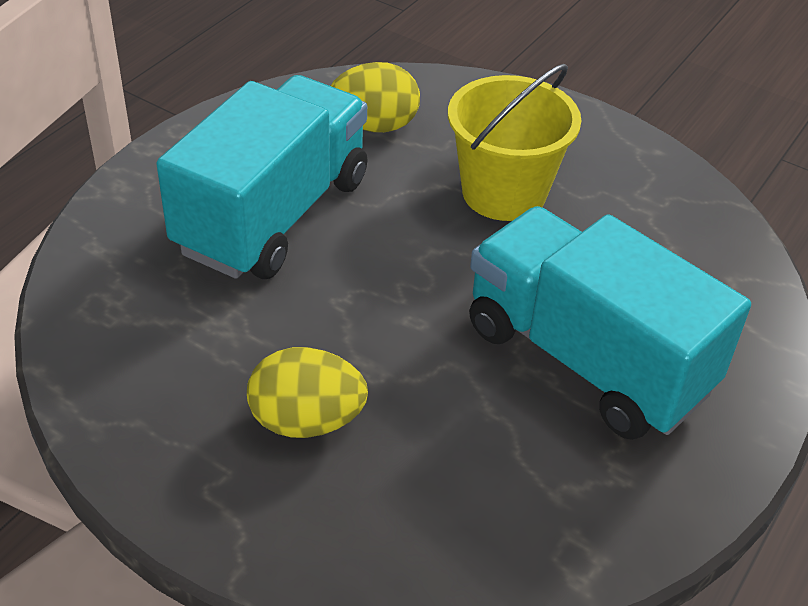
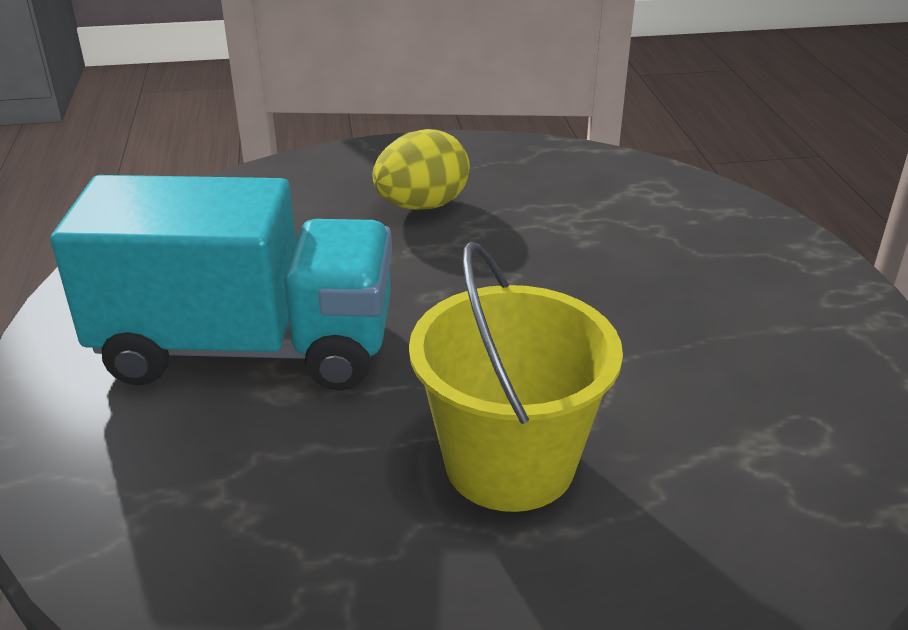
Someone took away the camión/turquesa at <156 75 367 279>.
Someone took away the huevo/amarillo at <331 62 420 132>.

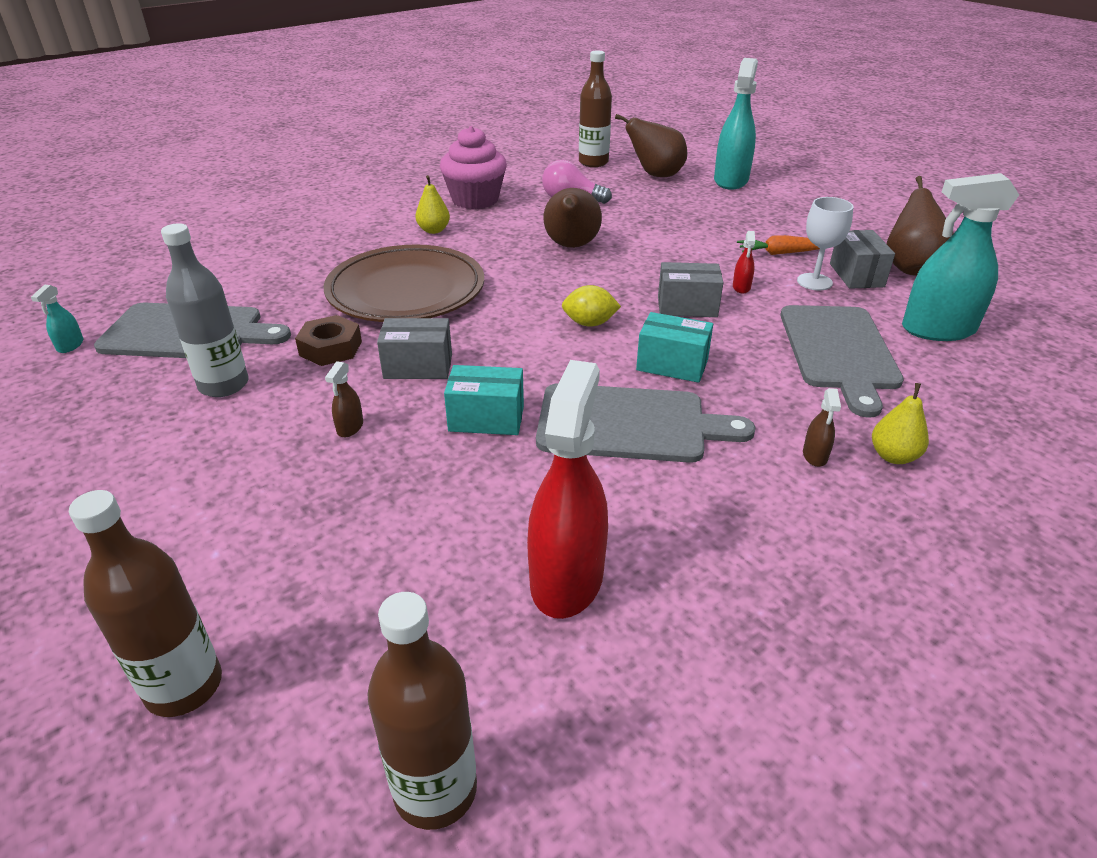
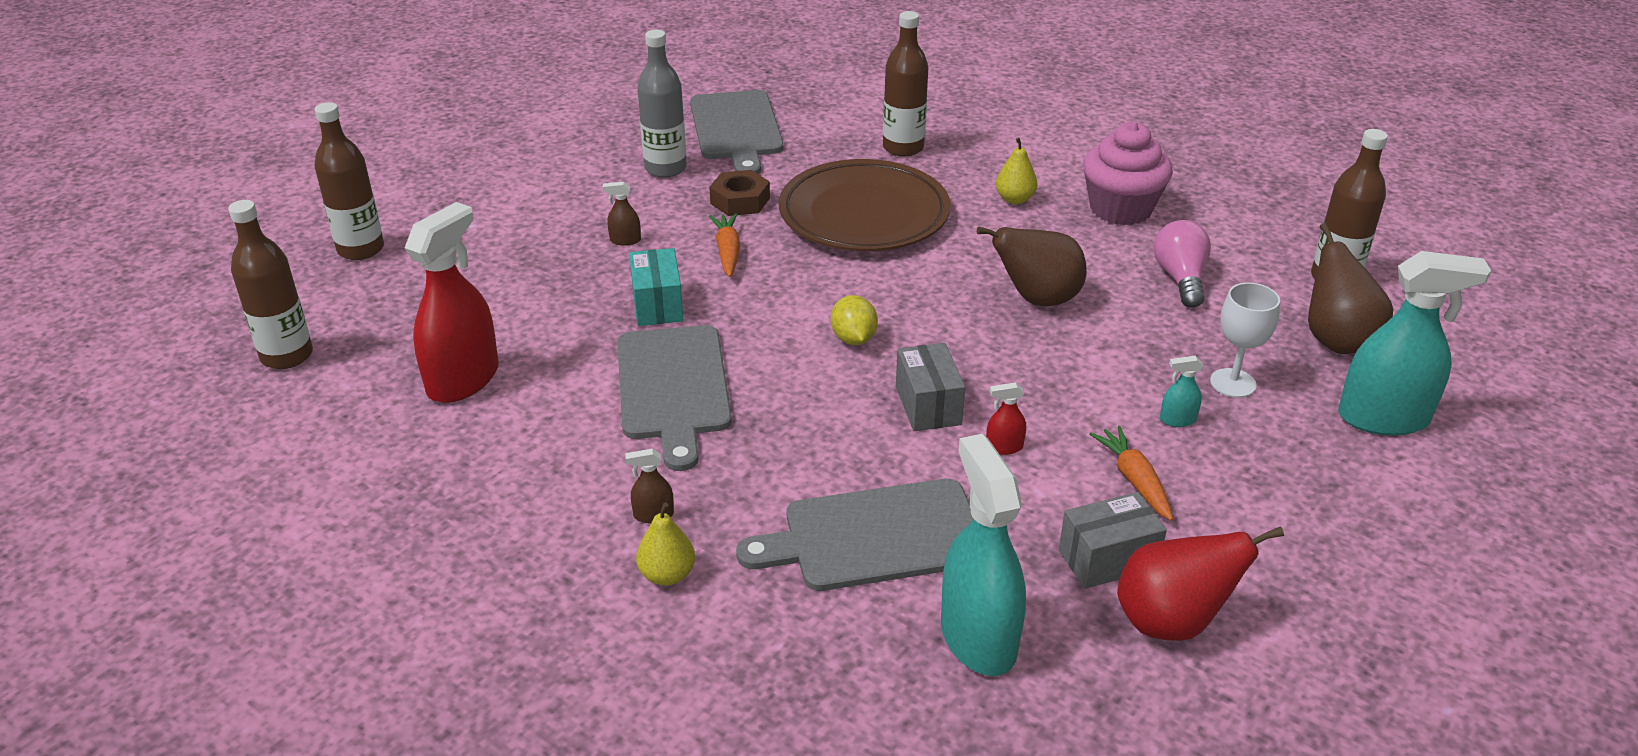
Someone rotated the pulverizador/rojo at <527 360 608 619> by 60 degrees counterclockwise.
Someone swapped the caja/gris at <377 318 452 379> for the zanahoria/naranja at <709 213 740 277>.
Someone put down the botella/marrón at <883 11 929 156>.
Someone repainted the pera/marrón at <887 176 954 276>, which became the pera/rojo at <1117 526 1284 641>.
Someone carried the pulverizador/turquesa from <31 285 84 353> to <1160 356 1203 427>.
Someone carried the copa/blanco from <797 197 854 290> to <1210 283 1280 398>.
Someone took away the caja/turquesa at <636 312 713 383>.

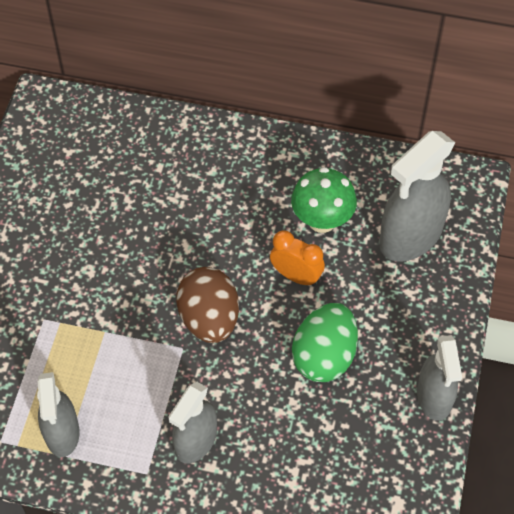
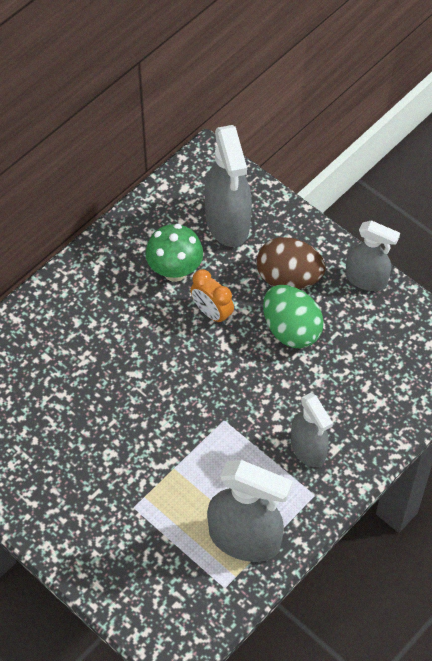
Someone rotated the despertador/naranja at <270 230 325 286> by 105 degrees counterclockwise.
Someone scaled the pulverizador/gris at <37 372 79 457> by 1.54.
Someone carried the huevo/marrón from <176 267 239 343> to <256 237 325 289>.

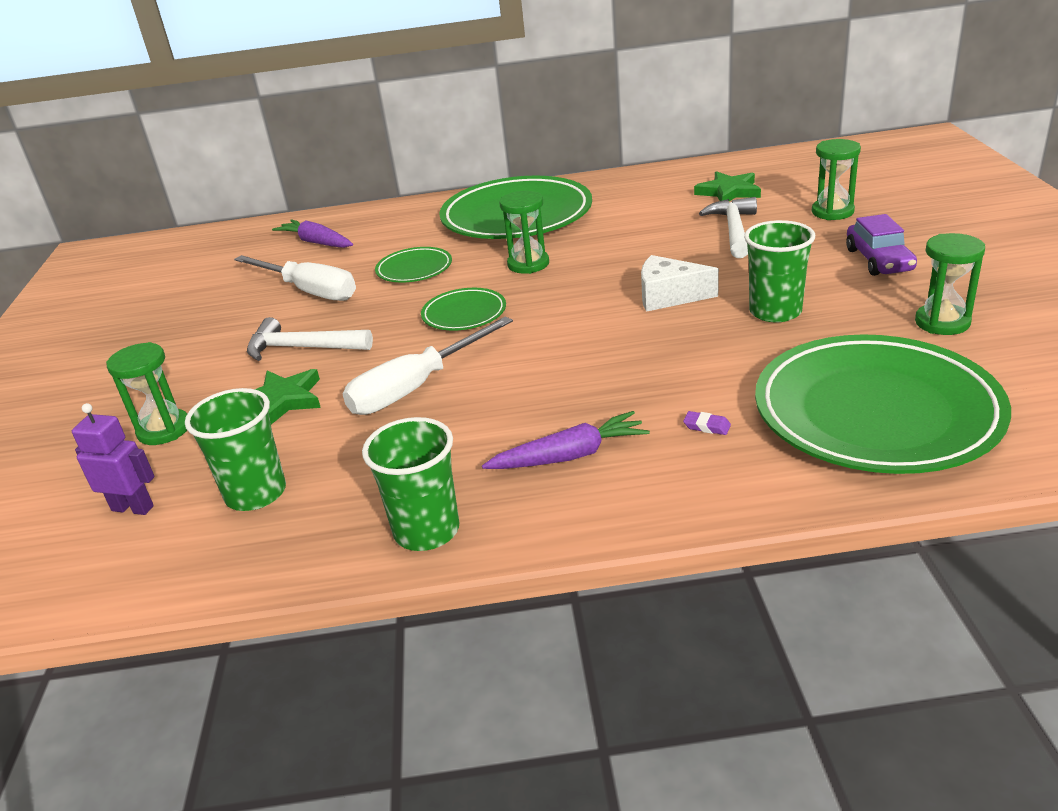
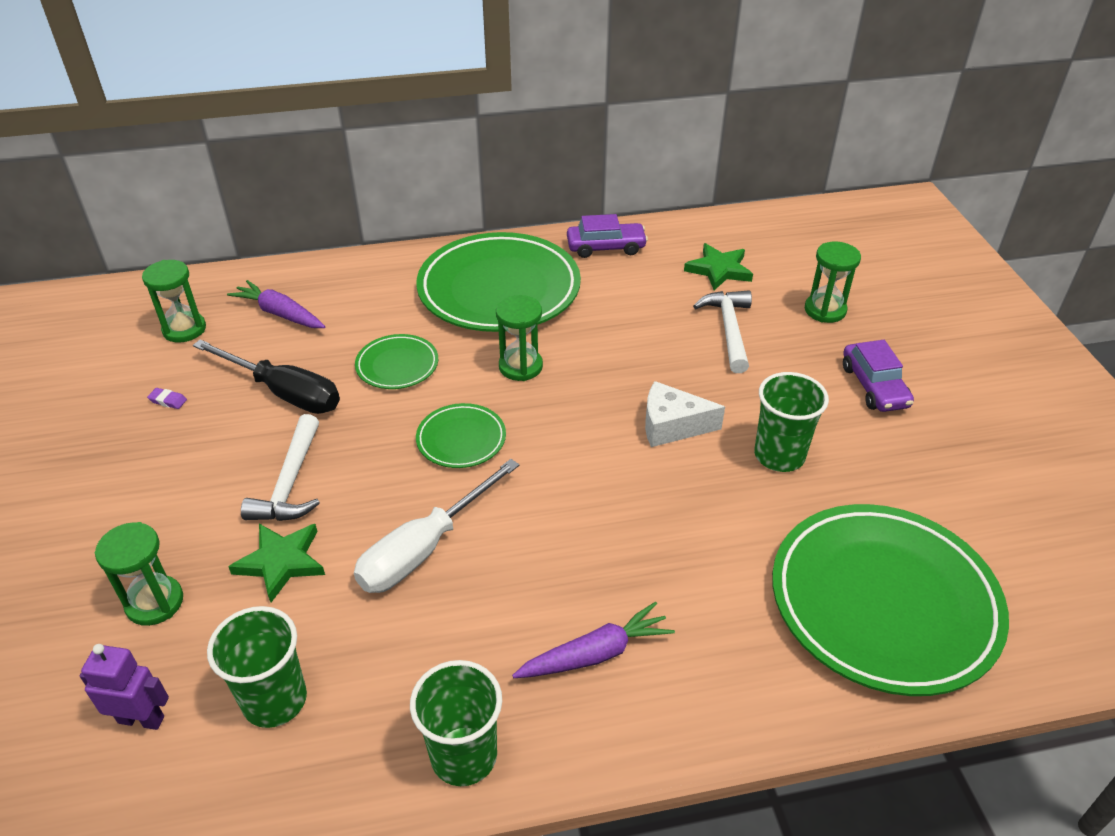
Someone carried the reloj de arena/verde from <915 233 985 335> to <142 260 206 343>.
Someone carried the goma de borrar/morado from <683 411 731 435> to <147 388 187 409>.
Someone repainted the destornillador/blanco at <234 255 356 301>, which became the destornillador/negro at <193 339 340 414>.
Someone rotated the martillo/blanco at <247 317 373 361> by 90 degrees counterclockwise.
Someone put down the coche/morado at <567 214 648 258>.

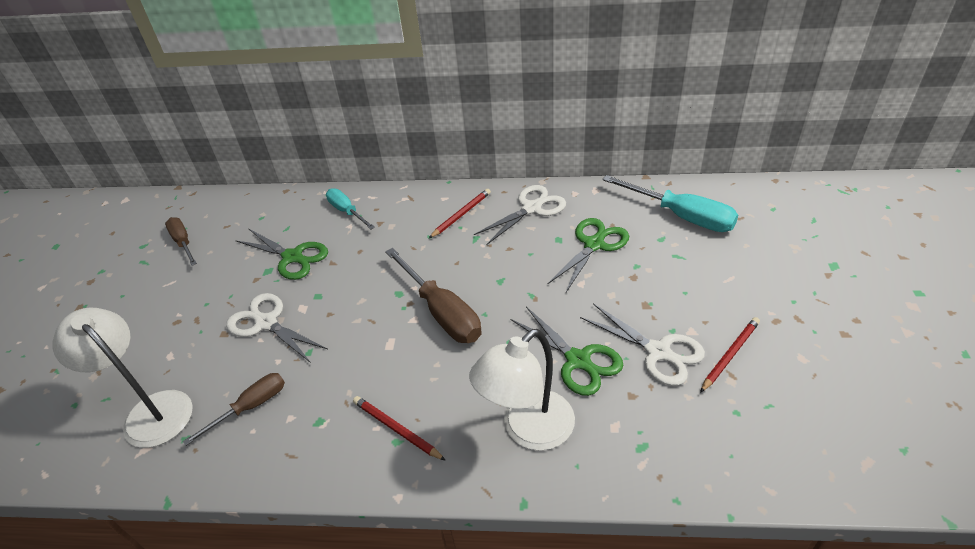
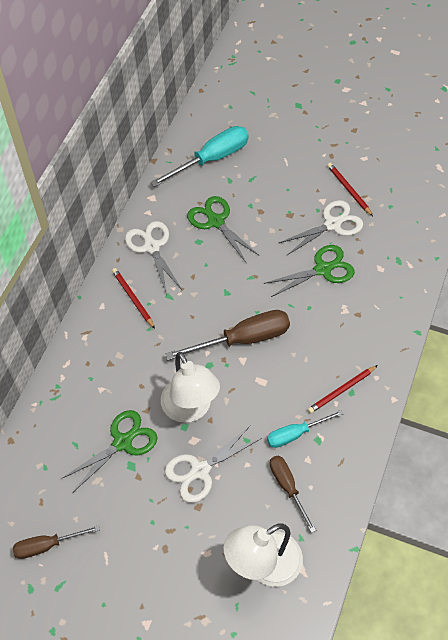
Someone carried the lámpara/blanco from <469 329 575 451> to <161 352 220 423>.
Someone carried the destornillador/turquesa from <326 188 375 230> to <267 410 343 448>.

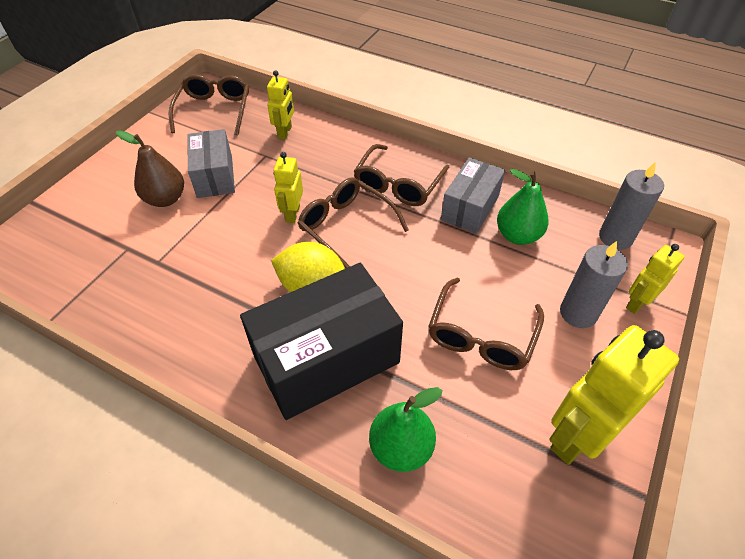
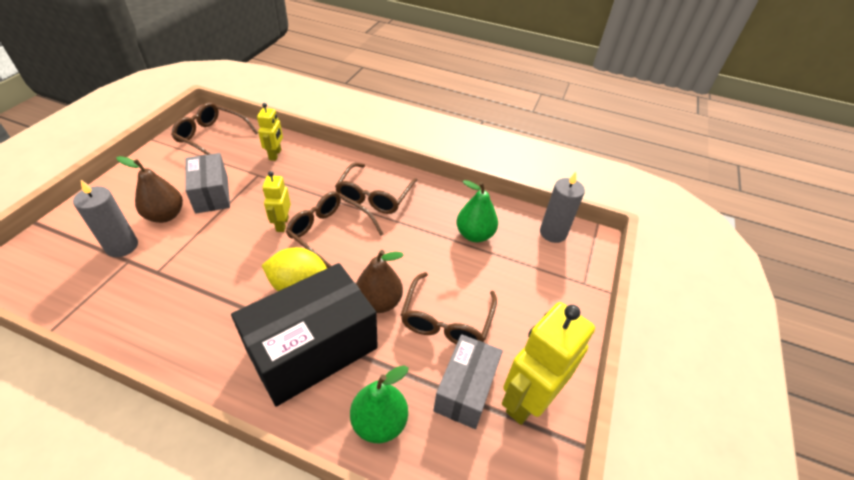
Someone carried the vela/gris from <560 241 628 328> to <73 180 138 257>.
Someone rotated the gafas/marrón at <169 74 249 136> by 60 degrees counterclockwise.
Someone put down the pera/marrón at <356 250 403 313>.
Someone carried the caja/gris from <441 157 505 234> to <433 334 503 429>.
Someone took away the robot/amarillo at <626 244 684 314>.

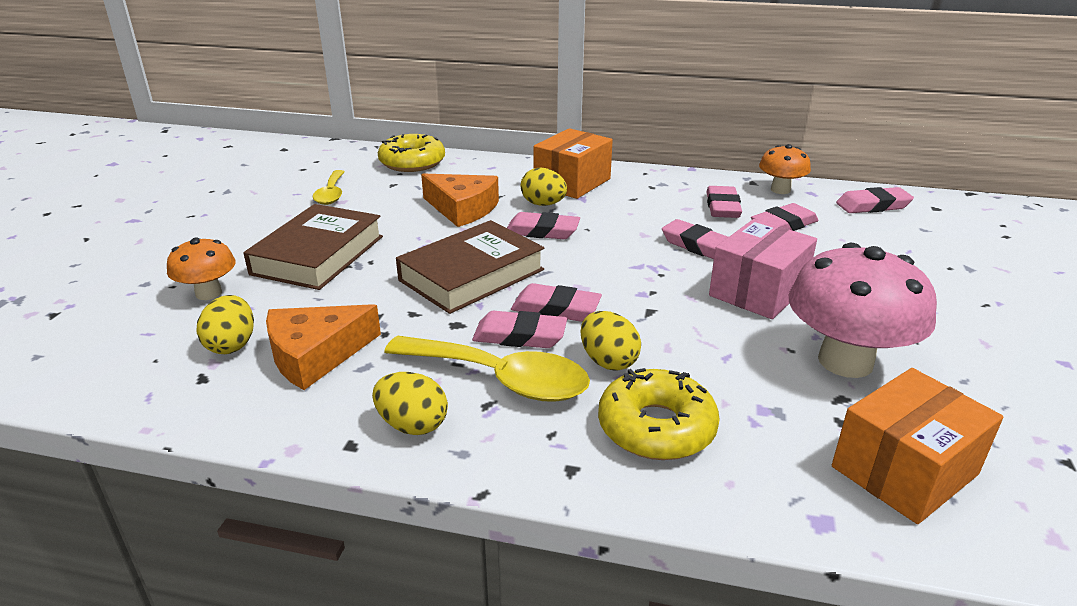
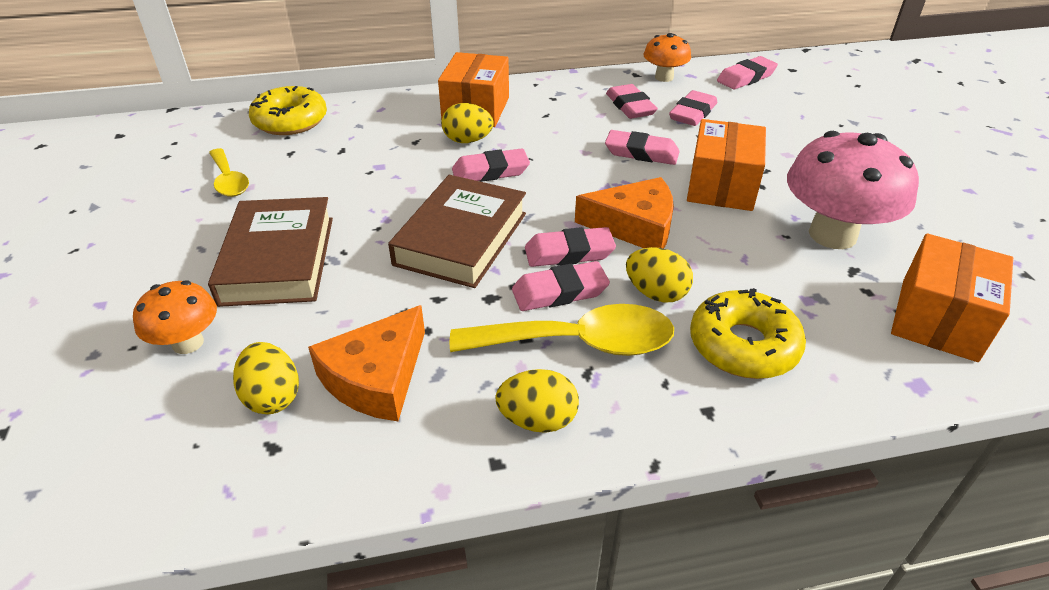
Someone carried the queso/naranja from <421 174 499 227> to <575 177 674 249>.
Someone repainted the caja/rosa at <709 219 817 319>, which became the caja/naranja at <687 119 766 211>.

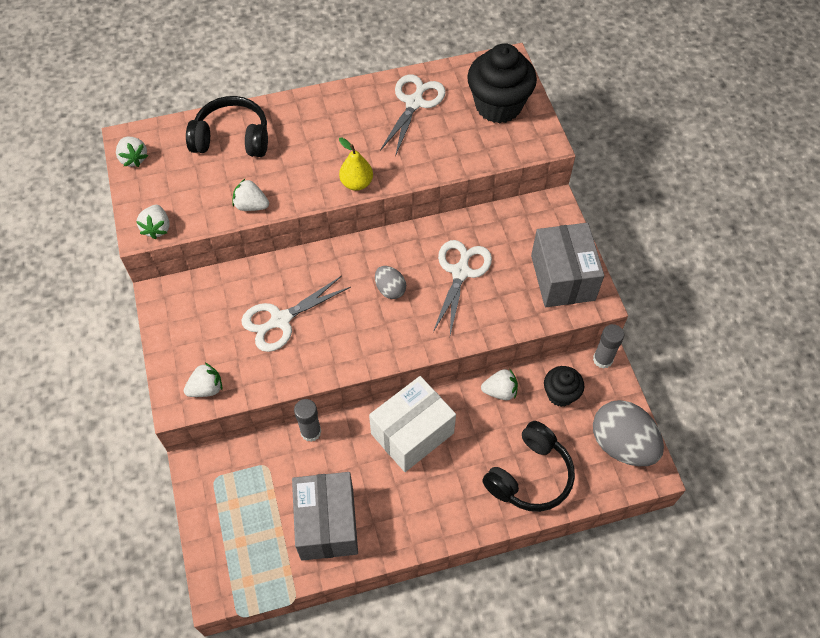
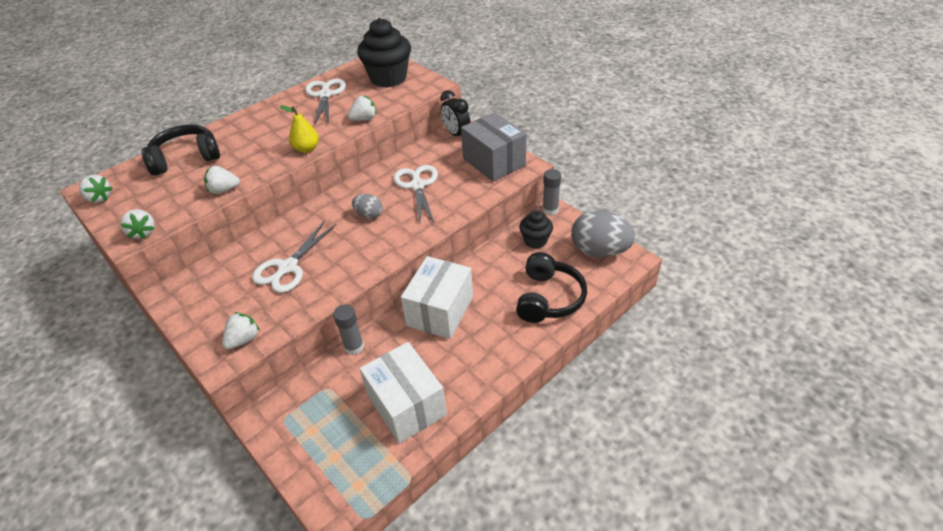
Someone carried the fresa/blanco from <481 368 518 400> to <348 96 377 121>.
Someone repainted the caja/gris at <292 472 358 561>, which became the caja/blanco at <360 342 447 444>.
Someone put down the despertador/negro at <440 90 471 137>.

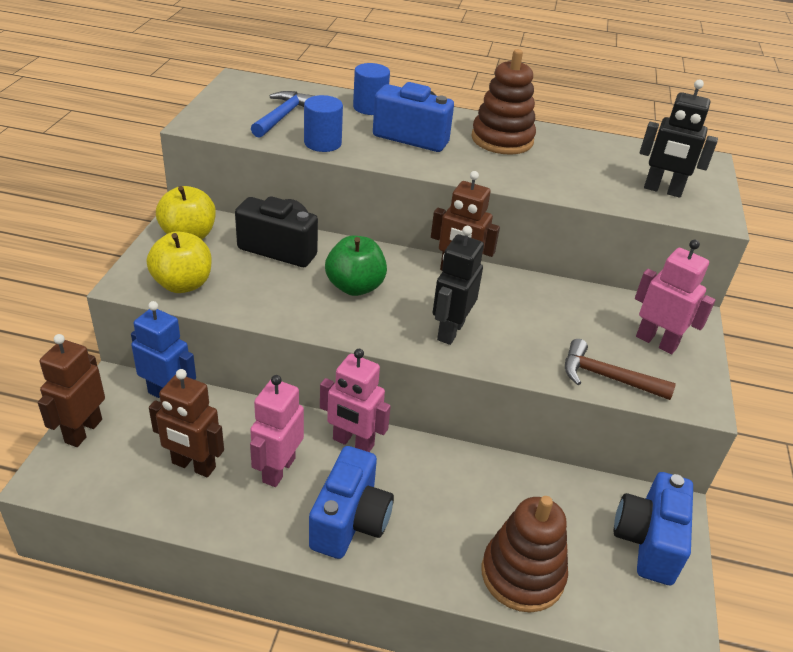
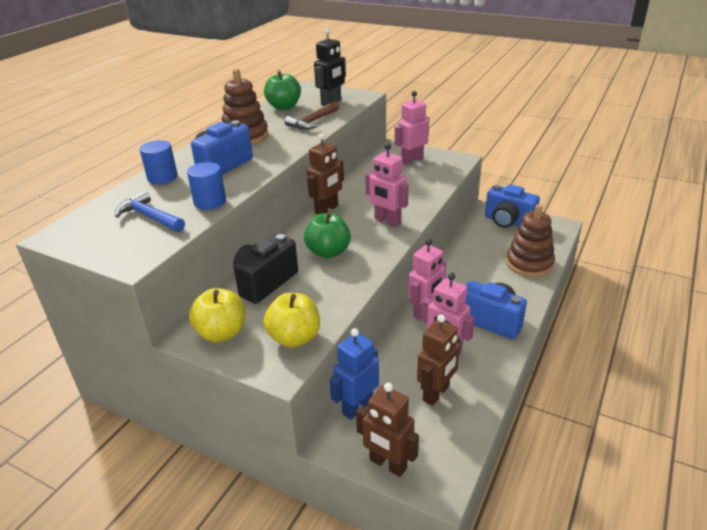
Someone put down the manzana/verde at <264 70 301 110>.
Someone carried the martillo/marrón from <565 339 676 400> to <285 101 339 129>.
Someone repainted the robot/negro at <433 226 484 345>, which became the robot/rosa at <365 143 409 227>.

